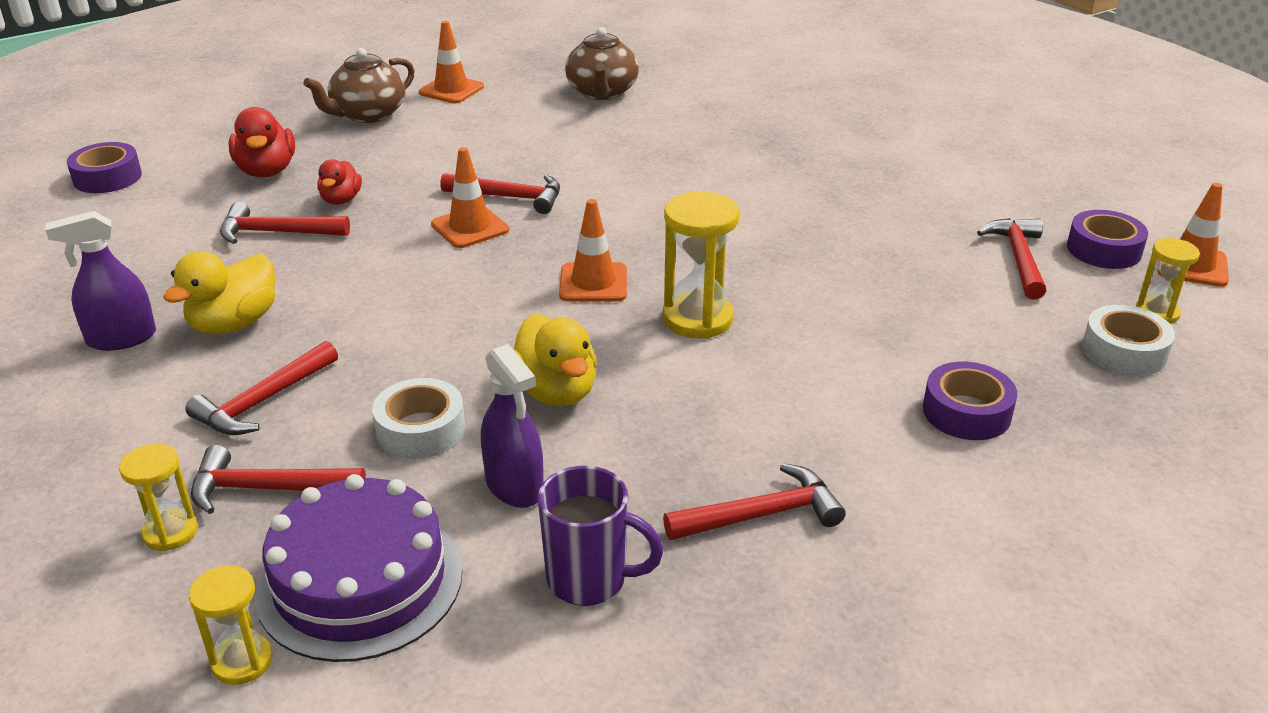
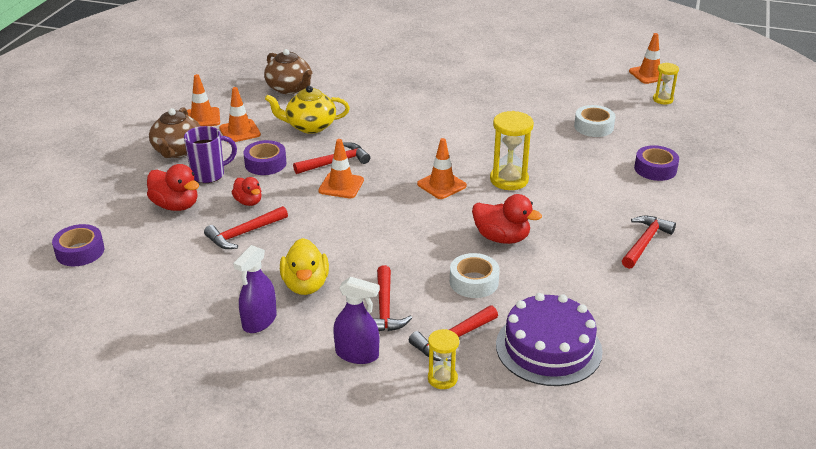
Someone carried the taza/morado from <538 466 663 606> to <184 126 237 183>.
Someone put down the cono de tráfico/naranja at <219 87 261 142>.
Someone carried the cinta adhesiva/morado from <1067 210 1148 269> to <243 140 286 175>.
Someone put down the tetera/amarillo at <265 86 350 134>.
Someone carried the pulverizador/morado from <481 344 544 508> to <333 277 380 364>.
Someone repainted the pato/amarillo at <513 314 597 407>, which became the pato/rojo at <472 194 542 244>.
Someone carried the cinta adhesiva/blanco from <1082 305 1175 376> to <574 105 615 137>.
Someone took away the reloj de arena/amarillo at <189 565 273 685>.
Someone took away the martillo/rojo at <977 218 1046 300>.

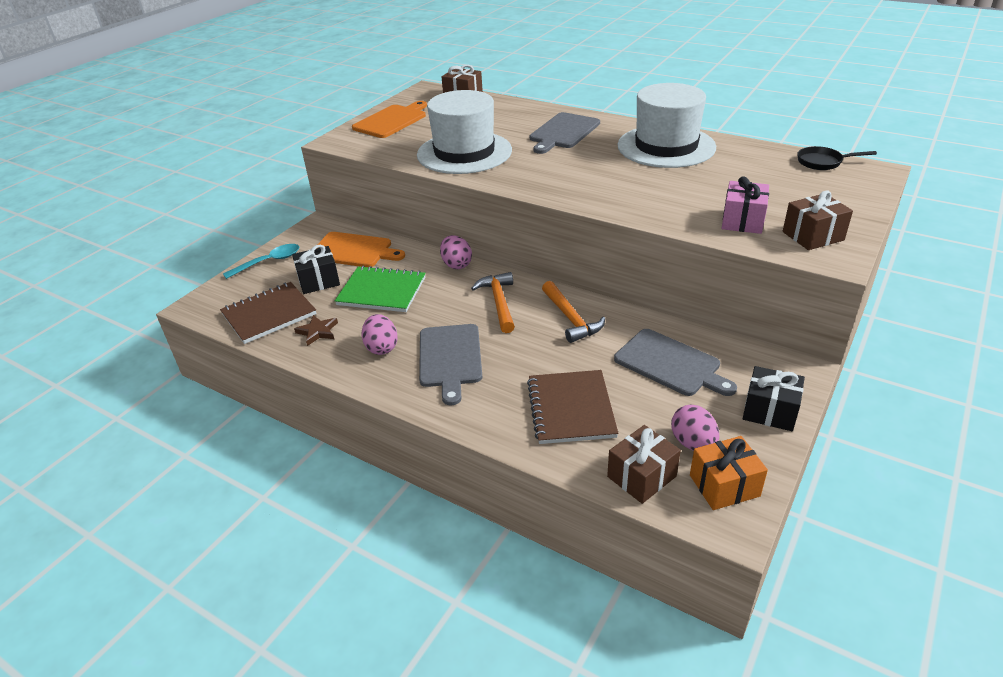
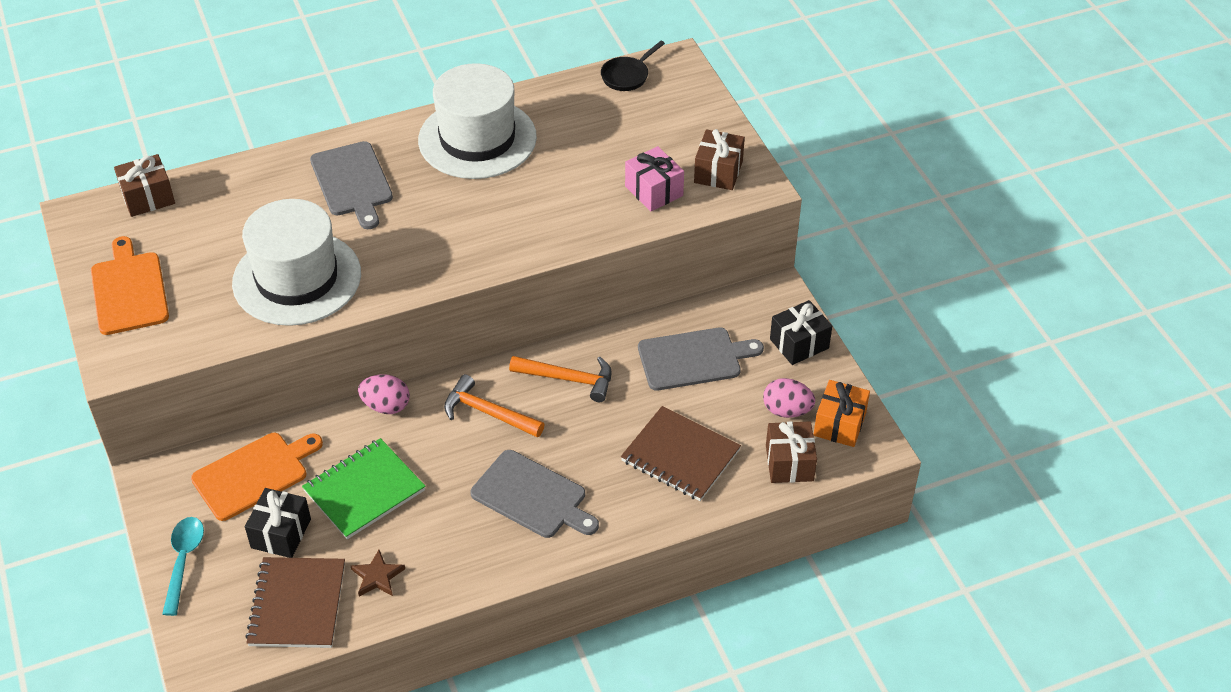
Someone took away the huevo/rosa at <361 314 398 355>.

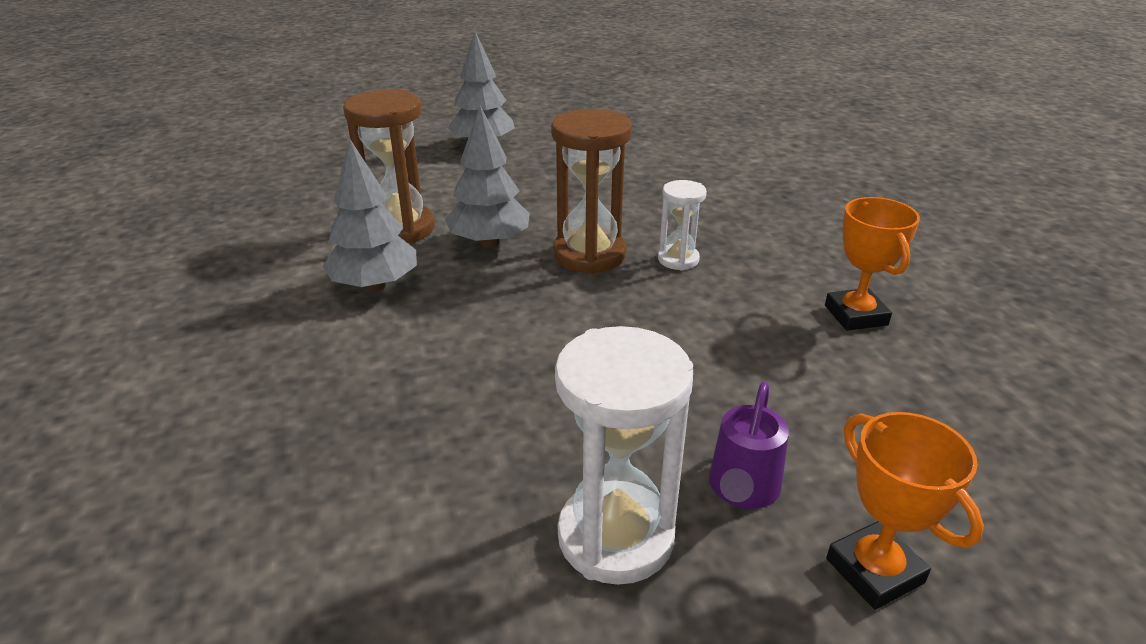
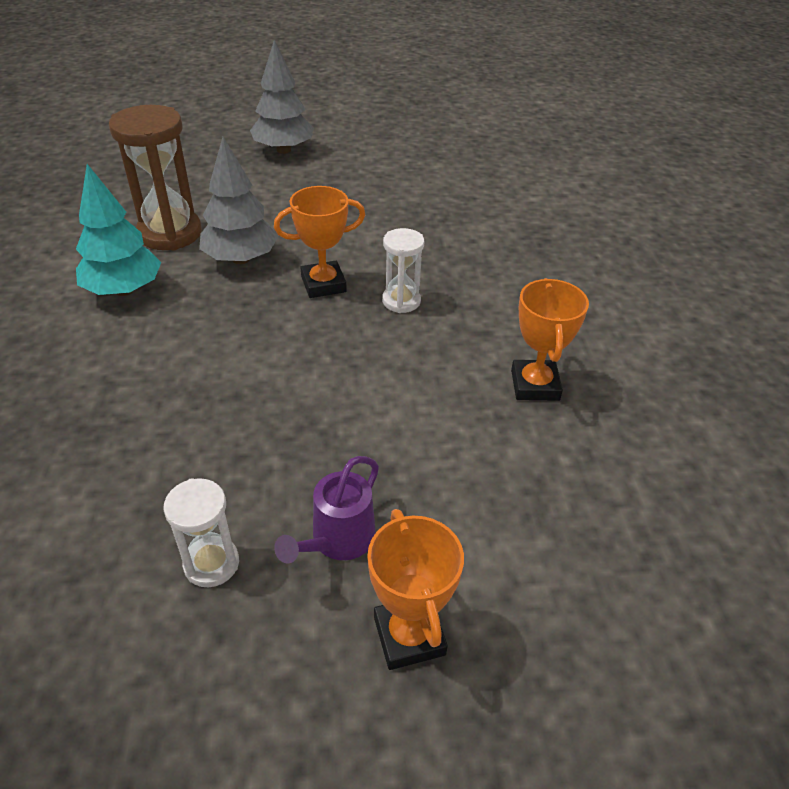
Someone repainted the árbol/gris at <322 140 417 292>, which became the árbol/turquesa at <76 164 161 296>.
Someone scaled the reloj de arena/blanco at <555 326 693 585> by 0.56.
Someone swapped the reloj de arena/marrón at <551 109 632 274> for the trofeo/naranja at <274 186 365 298>.

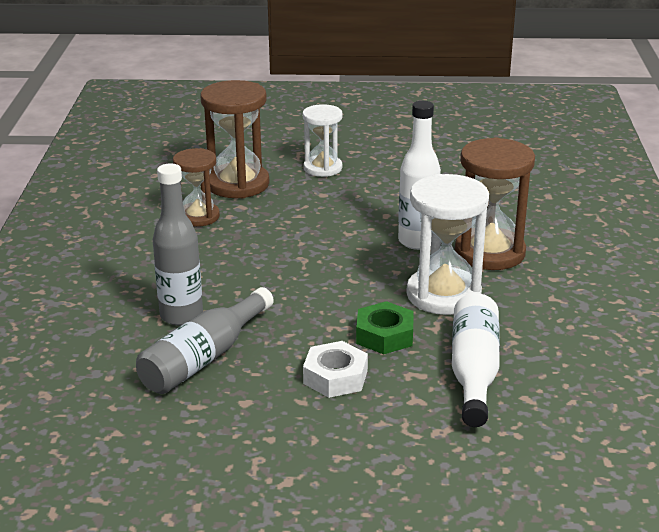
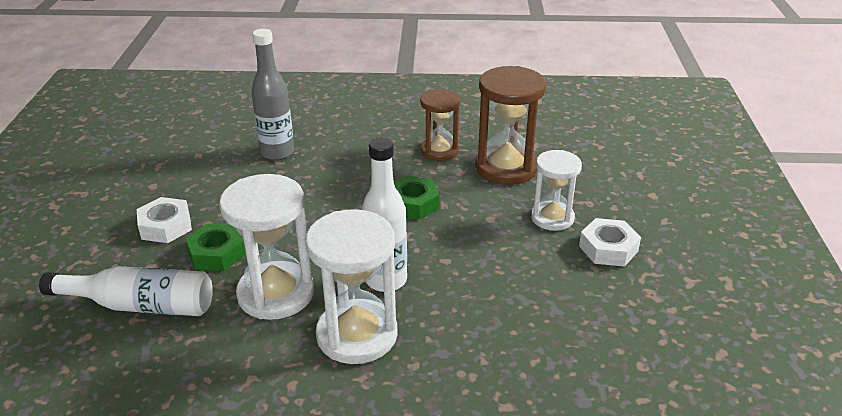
Someone repainted the reloj de arena/marrón at <455 137 535 270>, which became the reloj de arena/blanco at <305 209 398 364>.
Someone put down the tuerca/verde at <394 176 440 220>.
Someone put down the tuerca/blanco at <579 218 641 267>.
Someone took away the botella/gris at <136 287 274 394>.

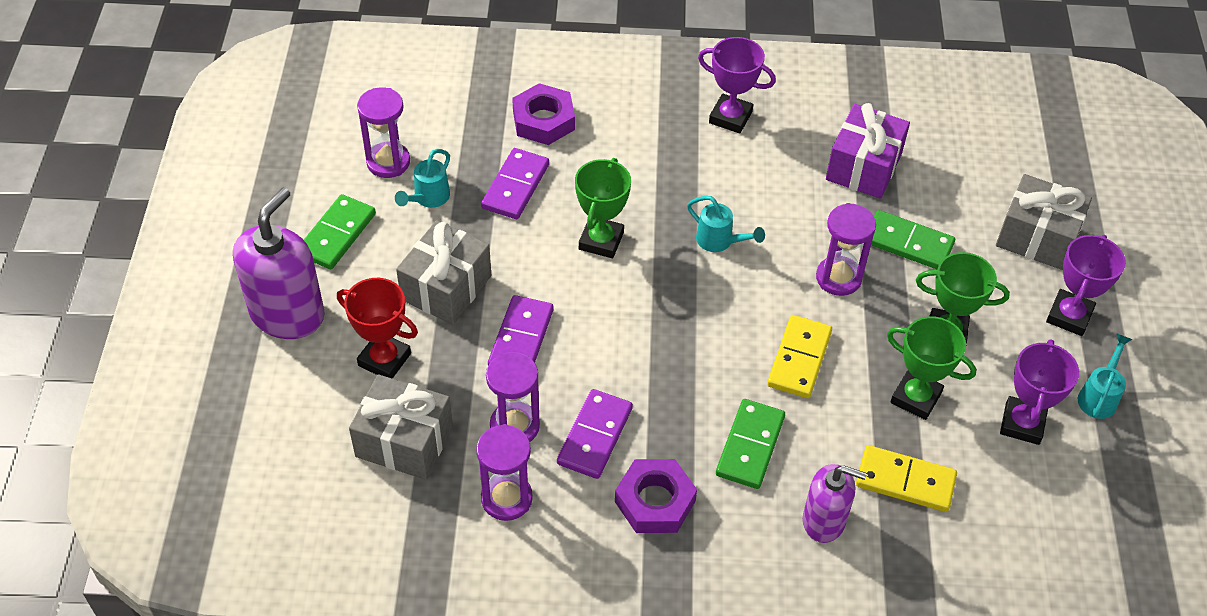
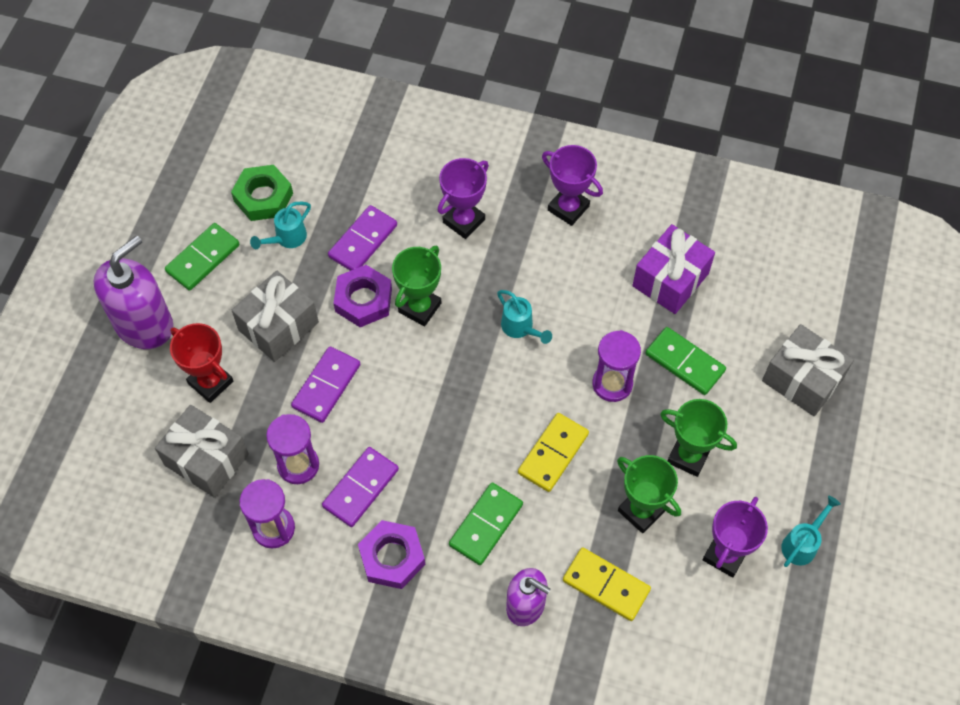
Someone swapped the reloj de arena/morado at <357 87 410 178> for the tuerca/verde at <231 165 293 221>.
Someone carried the tuerca/morado from <512 83 575 145> to <333 265 392 327>.
Someone carried the trofeo/morado from <1046 235 1126 336> to <438 158 489 239>.

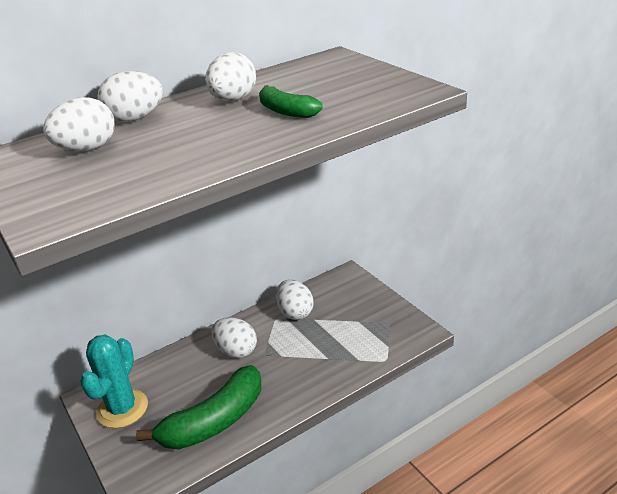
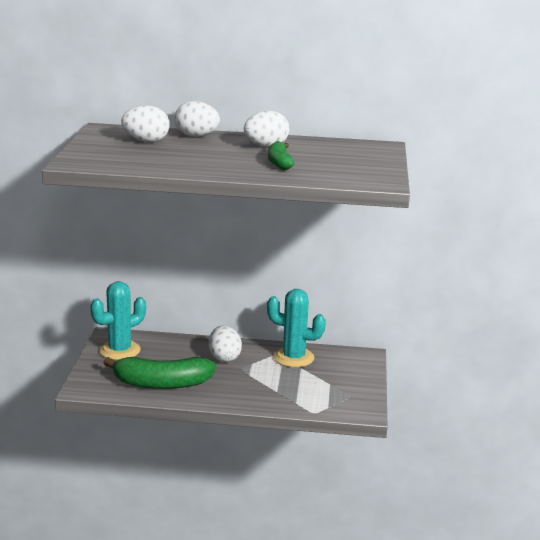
Someone swapped the huevo/blanco at <276 279 314 320> for the cactus/turquesa at <267 289 326 367>.

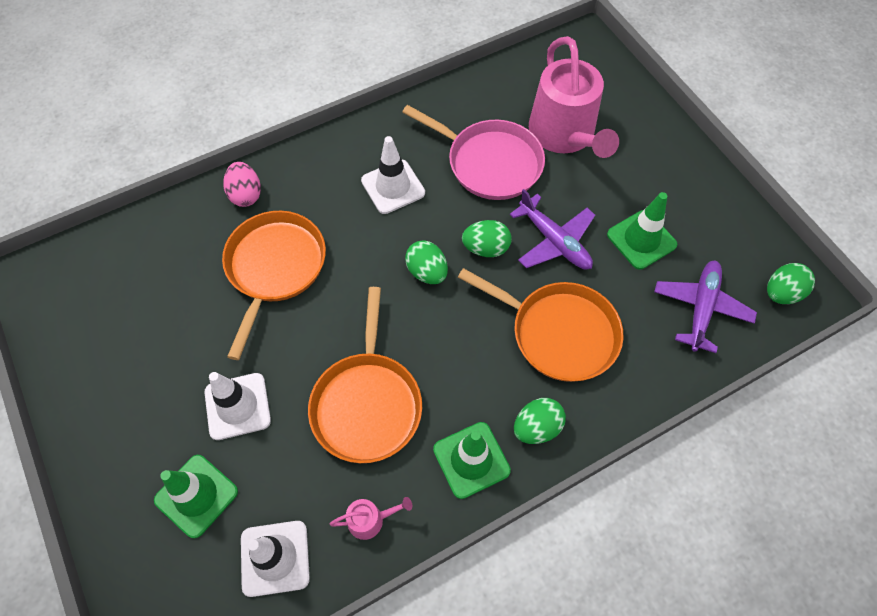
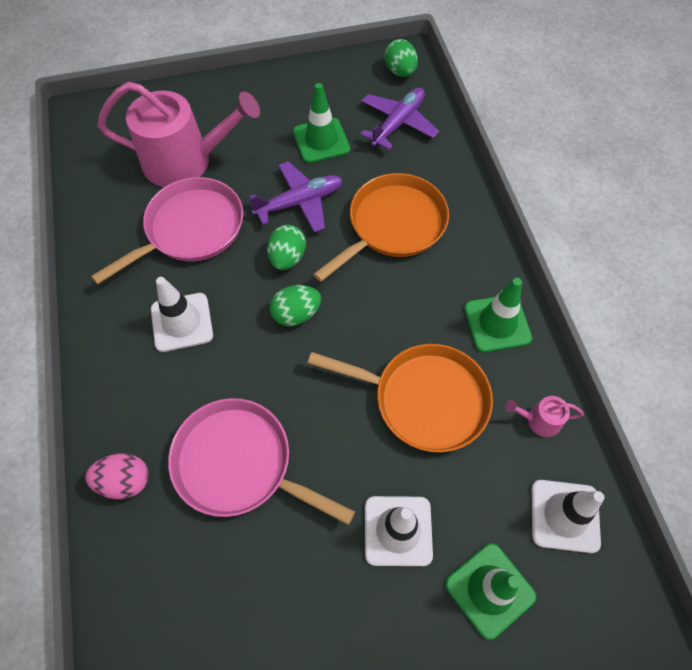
Someone repainted the sartén/naranja at <222 211 326 360>, which became the sartén/rosa at <168 398 355 525>.
Someone rotated the avión/morado at <654 261 757 353> by 90 degrees clockwise.
Someone rotated the regadera/rosa at <330 497 412 540> by 90 degrees counterclockwise.
Someone took away the huevo/verde at <514 398 566 444>.

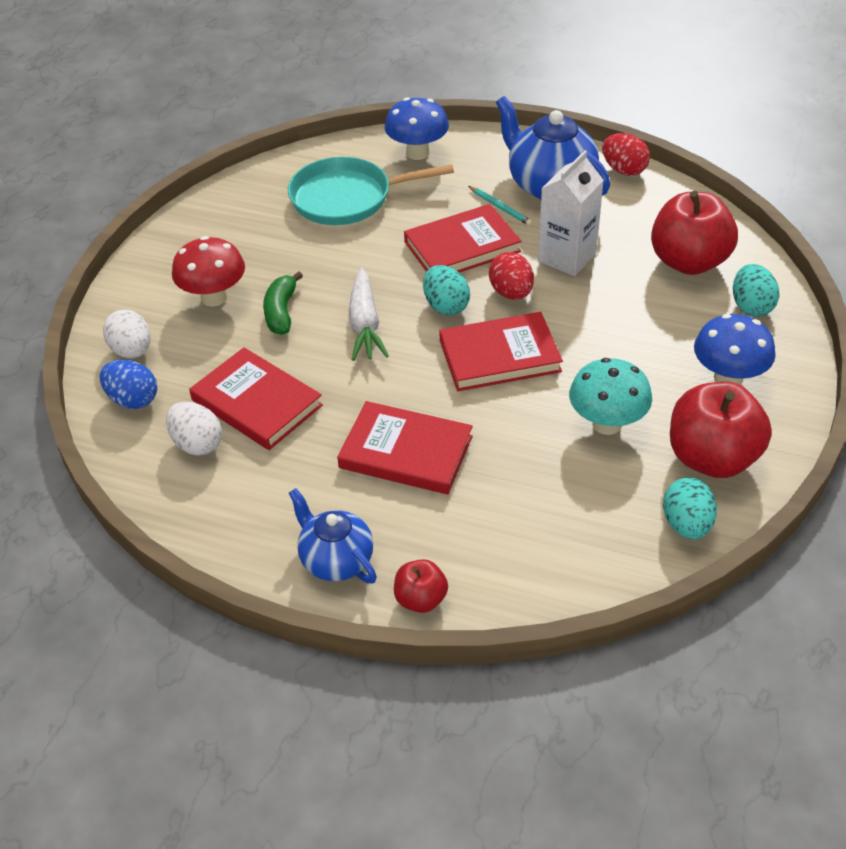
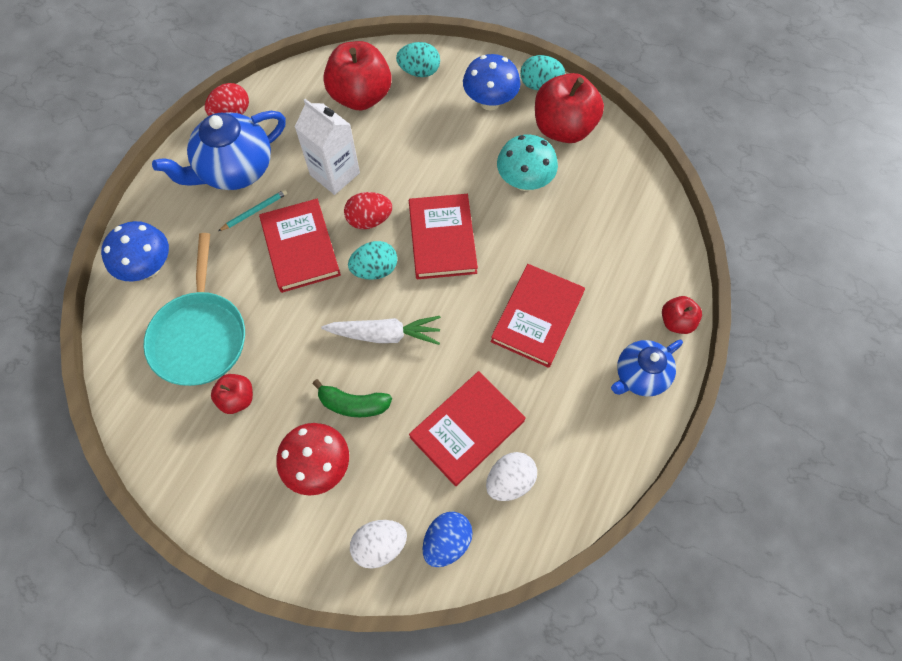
Someone put down the manzana/rojo at <211 374 253 414>.
Someone carried the huevo/turquesa from <663 478 717 539> to <520 55 565 90>.

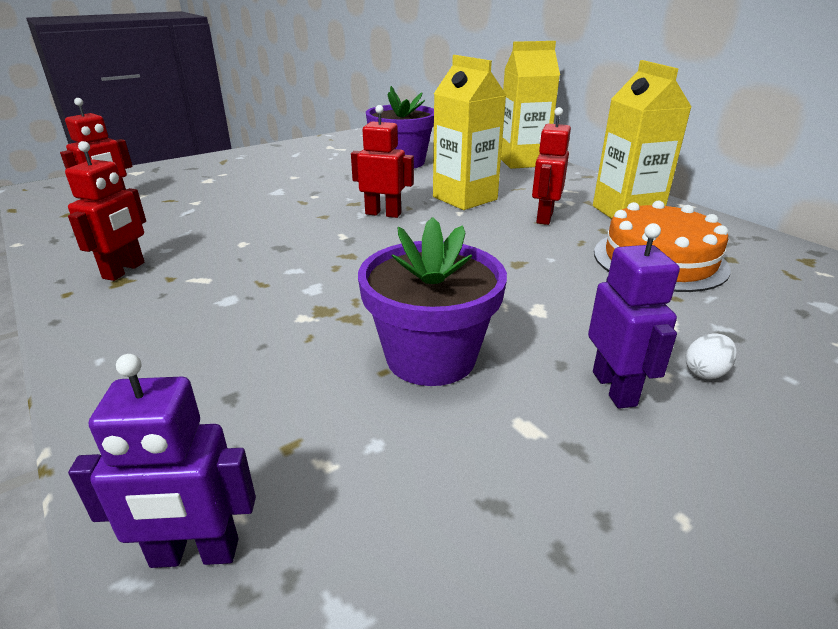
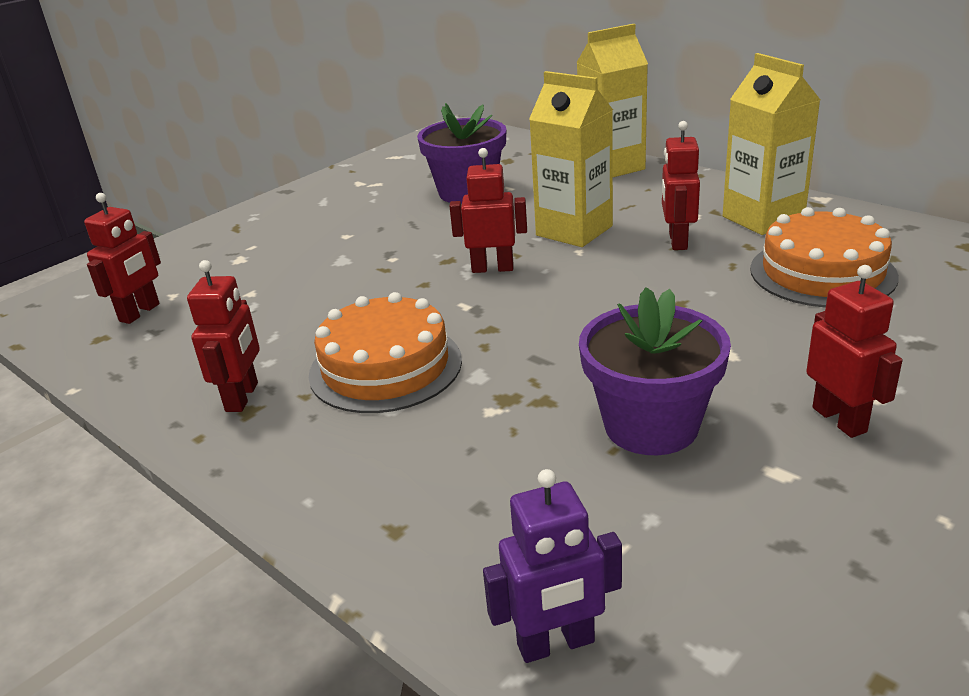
Someone put down the tarta/naranja at <309 292 462 413>.
Someone repainted the robot/morado at <588 223 680 409>, which became the robot/rojo at <806 265 903 438>.
Someone took away the huevo/blanco at <686 333 737 379>.

